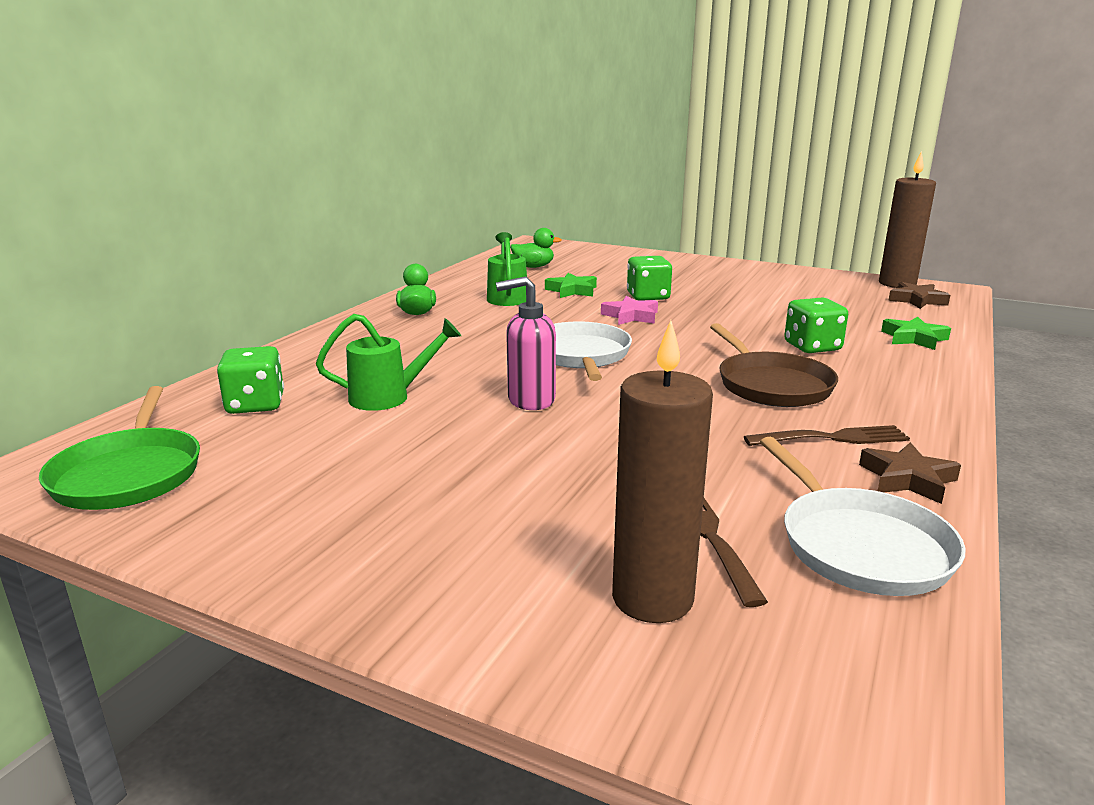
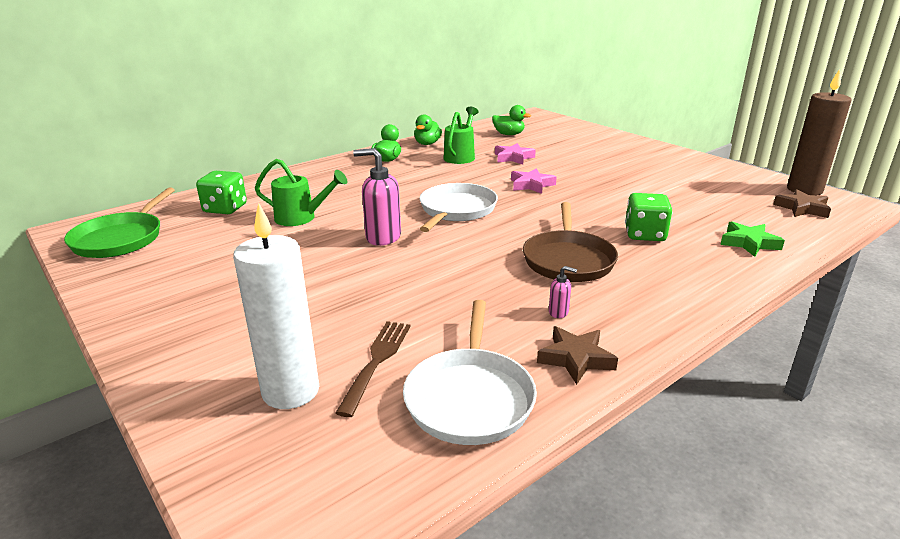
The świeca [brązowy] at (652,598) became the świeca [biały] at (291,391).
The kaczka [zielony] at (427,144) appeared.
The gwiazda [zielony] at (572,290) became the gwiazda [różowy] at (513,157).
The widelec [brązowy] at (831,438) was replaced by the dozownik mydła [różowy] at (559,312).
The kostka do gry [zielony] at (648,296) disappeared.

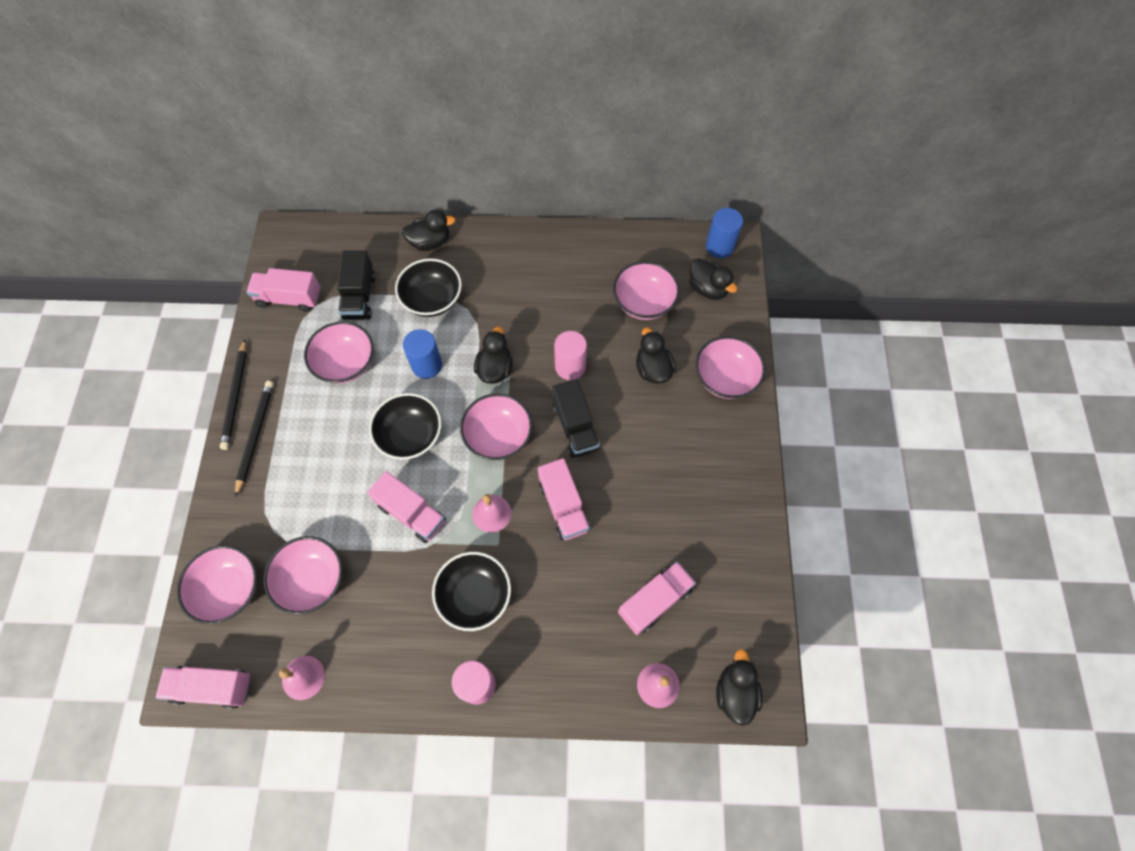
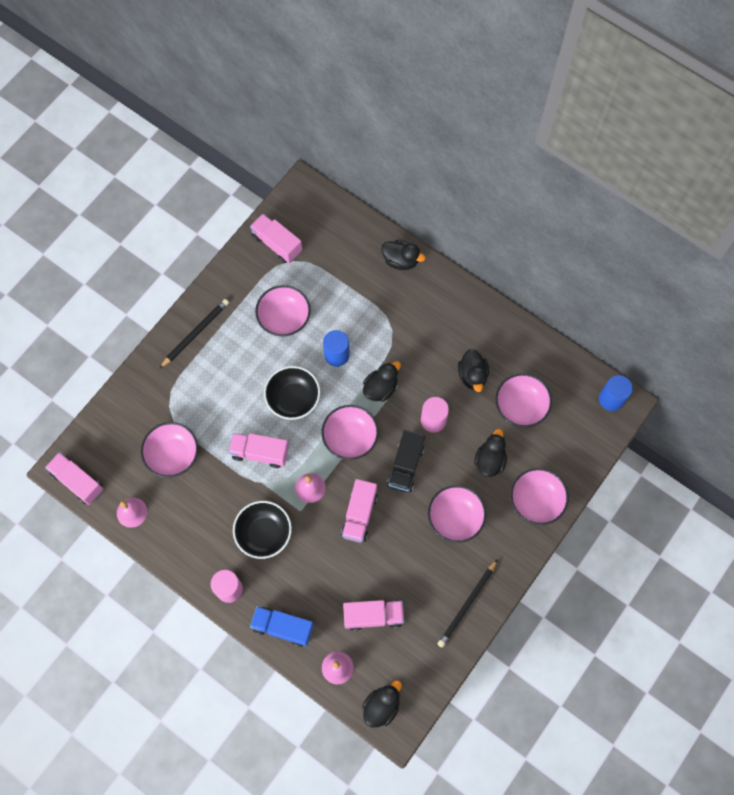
The ciężarówka [różowy] at (411,513) turned 120 degrees clockwise.
The ciężarówka [niebieski] at (283,627) appeared.
The miska [różowy] moved from (229,589) to (455,518).
The ołówek [czarny] moved from (236,396) to (467,605).
The kaczka [czarny] moved from (707,289) to (472,375).
The ciężarówka [czarny] at (359,296) disappeared.
The miska [czarny] at (432,300) disappeared.

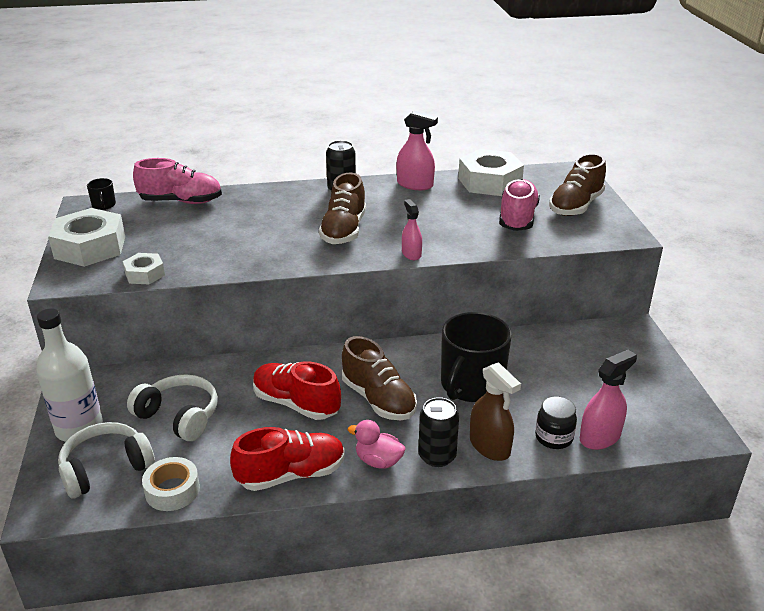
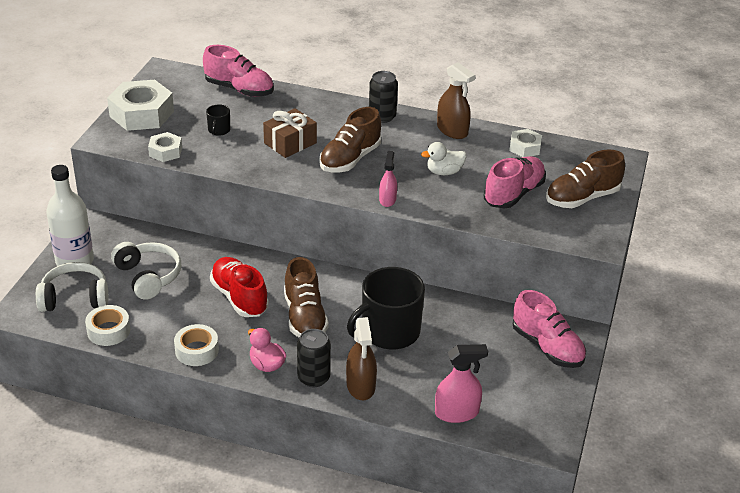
The but [czerwony] at (291,474) was replaced by the taśma klejąca [biały] at (197,350).
The kubek [czarny] moved from (104,205) to (219,130).
The prezent [brązowy] at (290,143) appeared.
The kaczka [biały] at (444,172) appeared.
The spryskiwacz [różowy] at (415,185) became the spryskiwacz [brązowy] at (452,130).
The nakrętka [biały] at (489,182) changed to 0.53 times the size.
The but [różowy] at (547,347) appeared.
The słoik [czarny] at (554,437) disappeared.

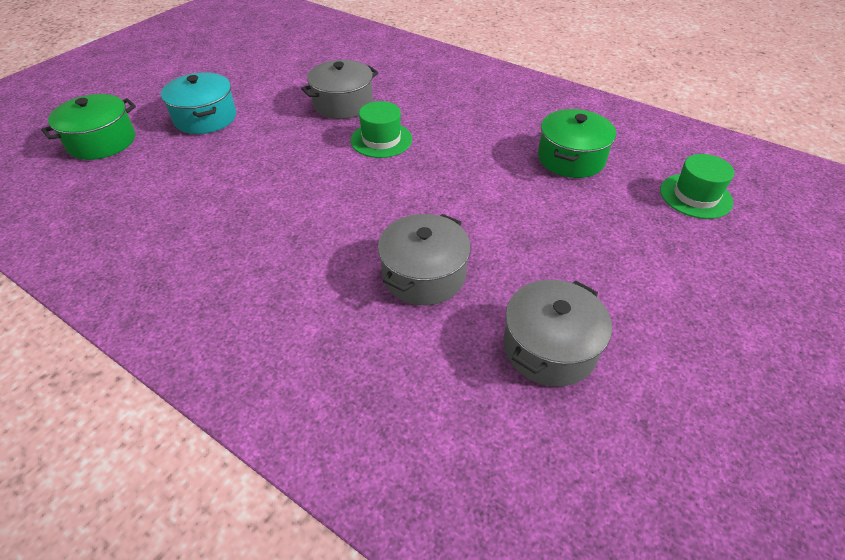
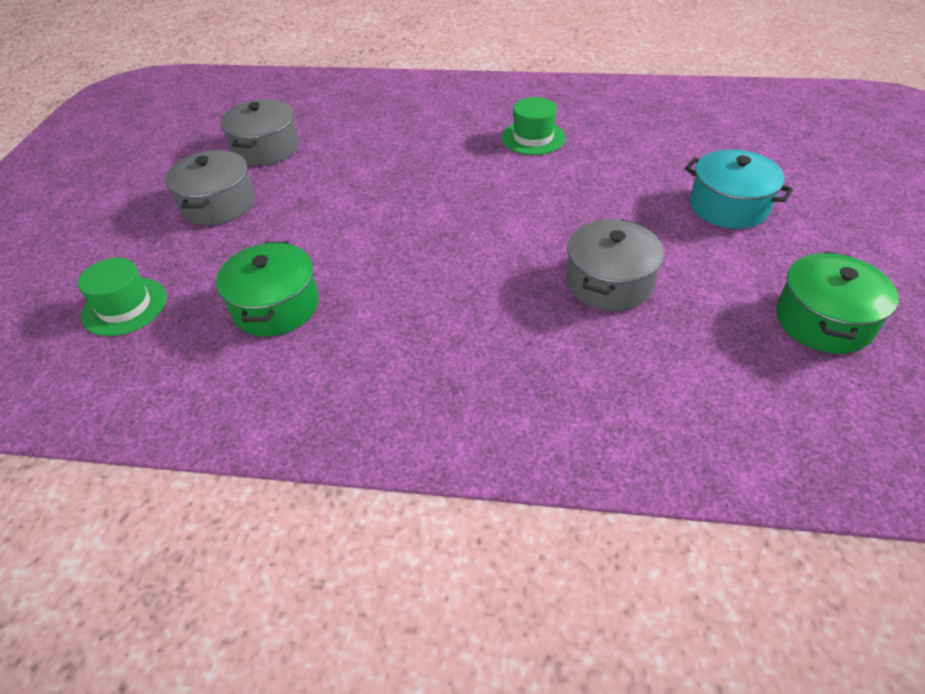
The garnek [szary] moved from (424,275) to (218,204).
The kapelusz [zielony] moved from (381,140) to (533,137).
The garnek [zielony] moved from (102,141) to (823,321).

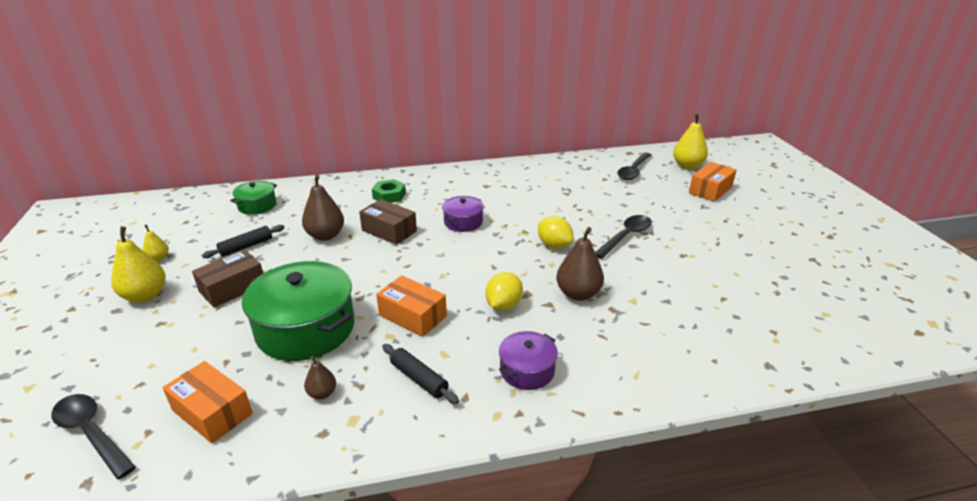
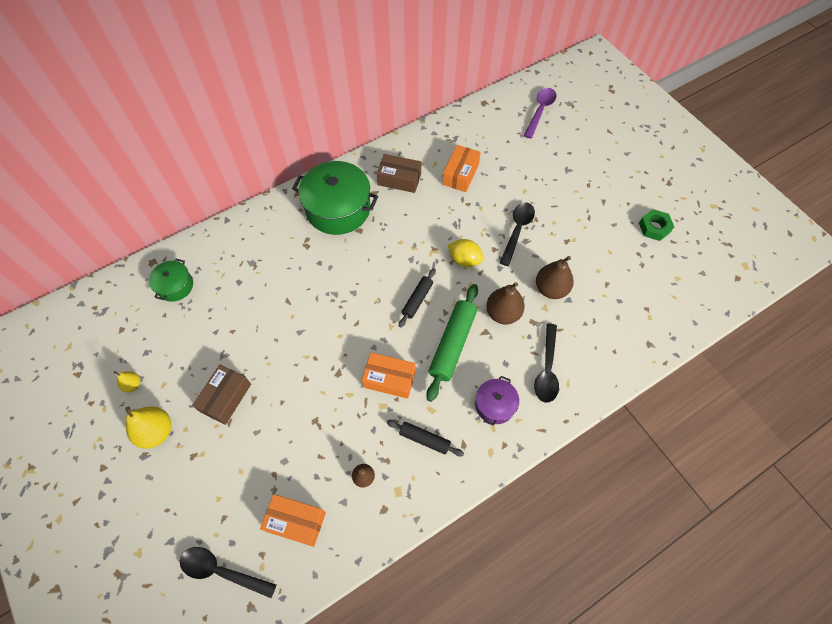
The garnek [zielony] moved from (306,328) to (338,209).
The pudełko [brązowy] moved from (389,231) to (399,179).
The wałek do ciasta [czarny] moved from (246,247) to (417,300).
The cytryna [żółty] at (503,305) was replaced by the wałek do ciasta [zielony] at (452,344).
The pudełko [pomarańczowy] moved from (710,190) to (460,174).
The gruszka [żółty] at (687,166) was replaced by the łyżka [fioletowy] at (540,111).
The łyżka [czarny] moved from (633,171) to (547,369).
The gruszka [brązowy] moved from (325,236) to (551,289).
The nakrętka [zielony] moved from (389,196) to (654,227).
The garnek [fioletowy] at (463,222) disappeared.

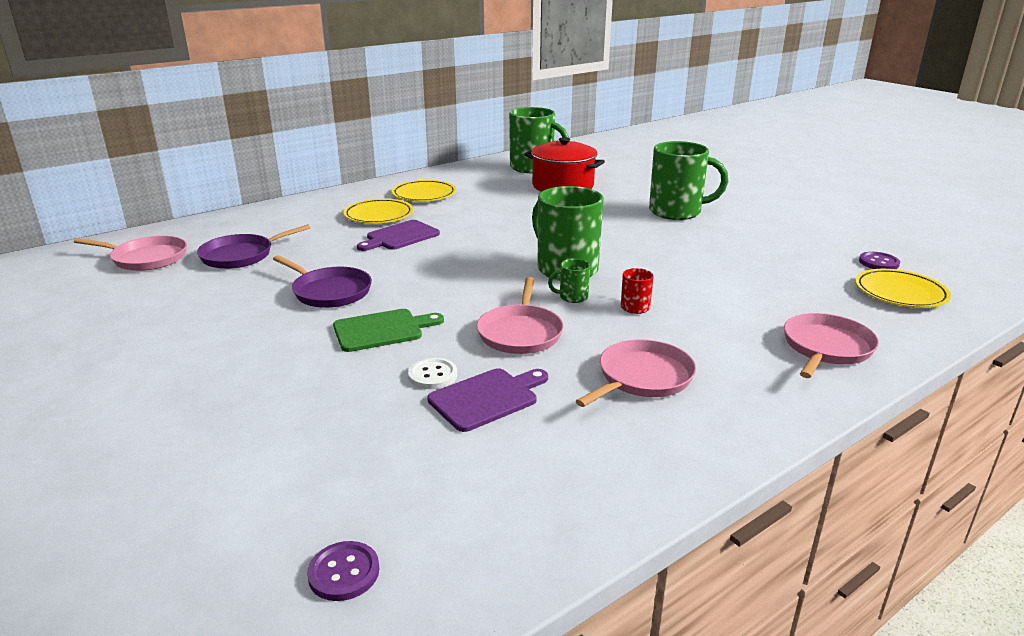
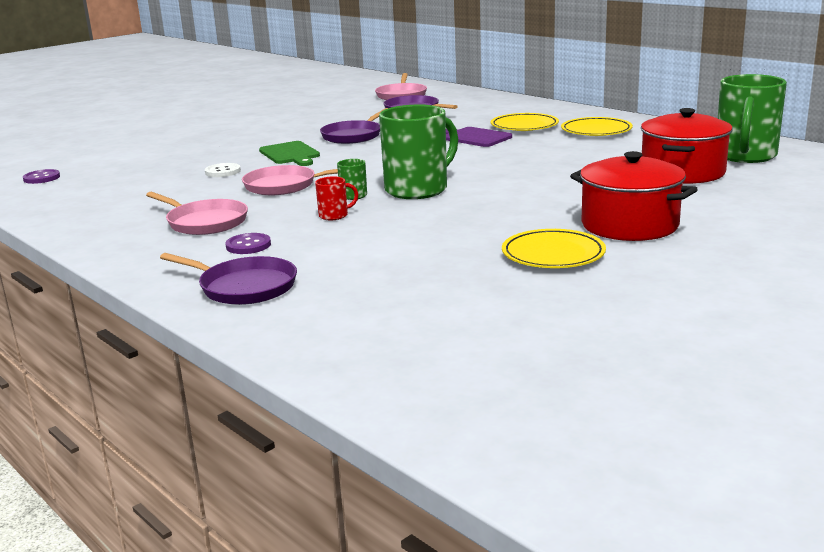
The patelnia [różowy] at (826,348) became the patelnia [fioletowy] at (244,287).
The guzik [fioletowy] moved from (878,263) to (248,245).
The talerz [żółty] moved from (900,293) to (553,254).
The kubek [zielony] at (677,212) was replaced by the garnek [czerwony] at (629,225).
The deska do krojenia [fioletowy] at (487,398) disappeared.

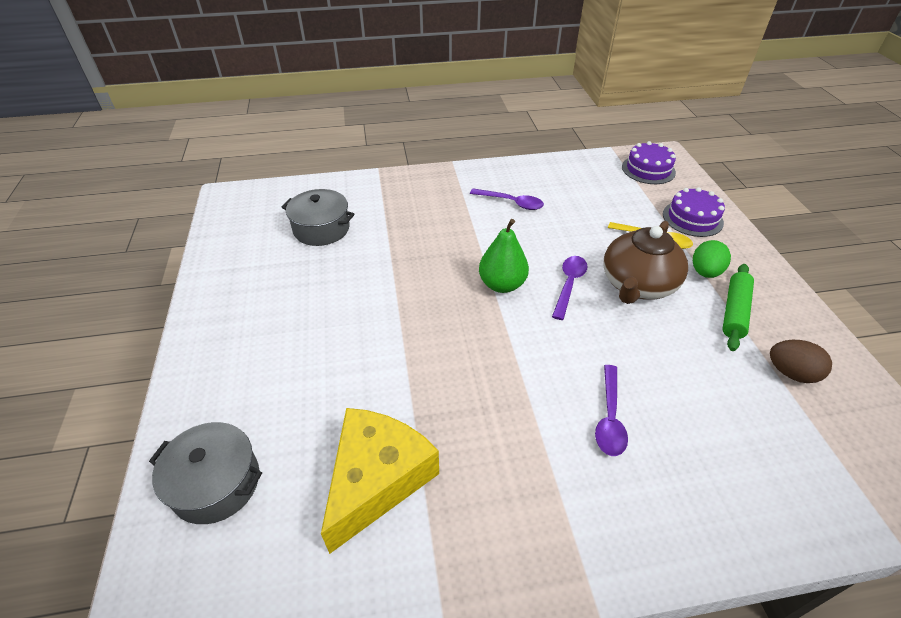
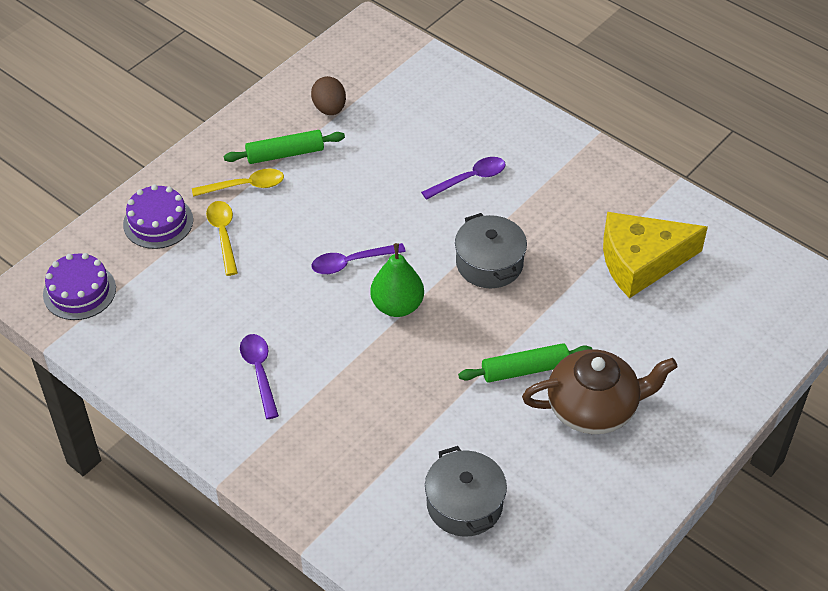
The jajko [zielony] at (705,272) was replaced by the łyżka [żółty] at (245,186).
The garnek [szary] moved from (216,483) to (489,263).
The wałek do ciasta [zielony] at (525,369) appeared.
The imbryk [brązowy] moved from (637,285) to (594,408).

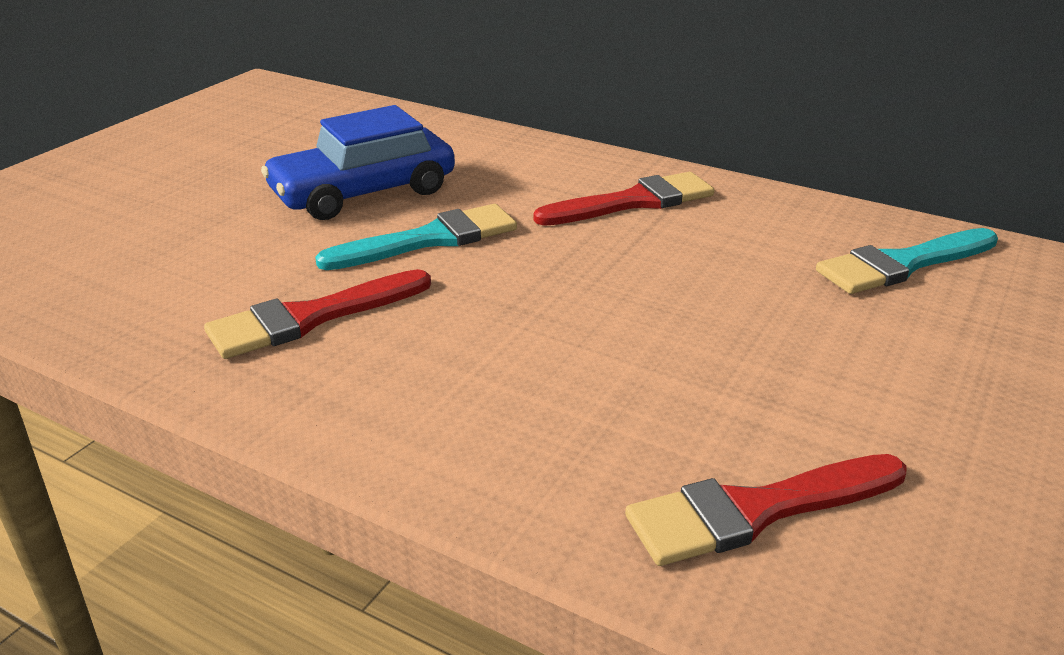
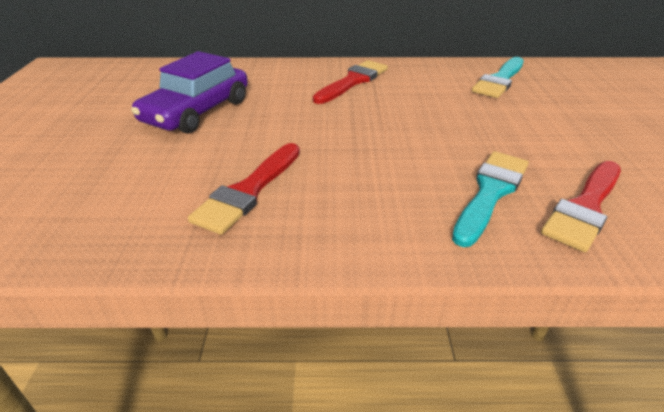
The samochód [niebieski] at (363,192) became the samochód [fioletowy] at (197,111).
The pędzel [turkusowy] moved from (429,240) to (490,193).

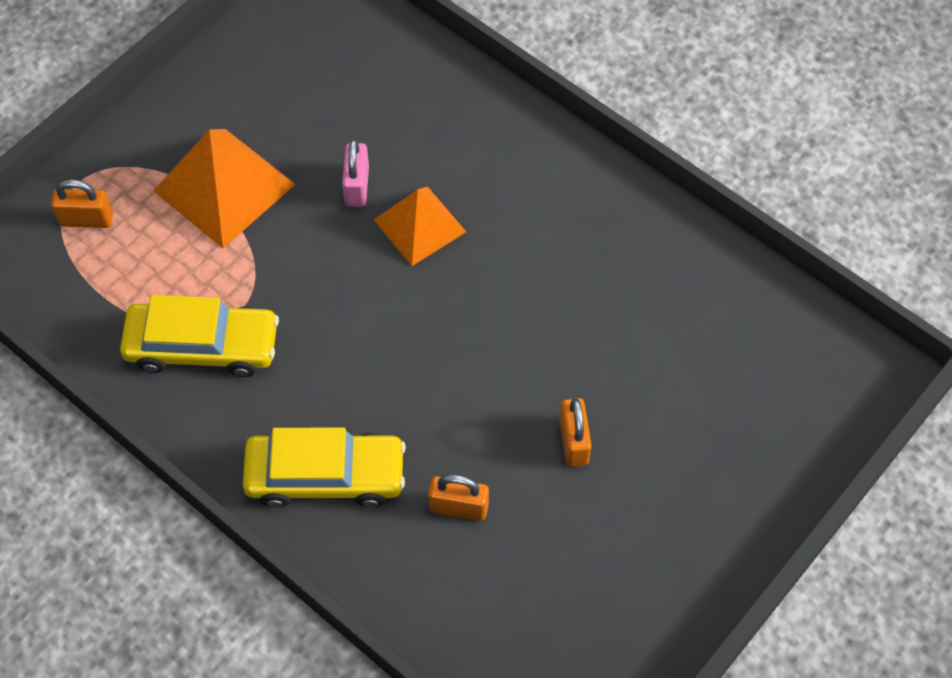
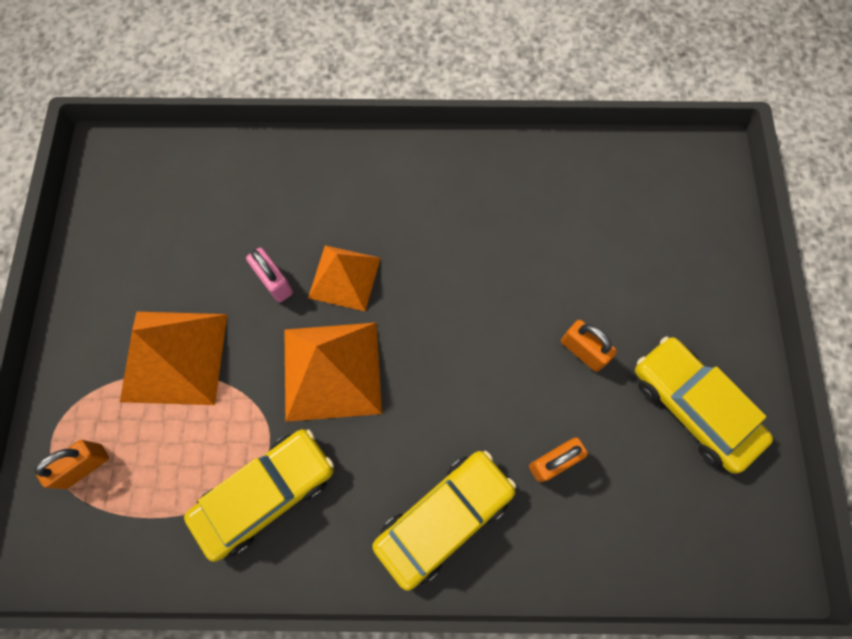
The piramida [pomarańczowy] at (331,370) appeared.
The samochód [żółty] at (692,406) appeared.

